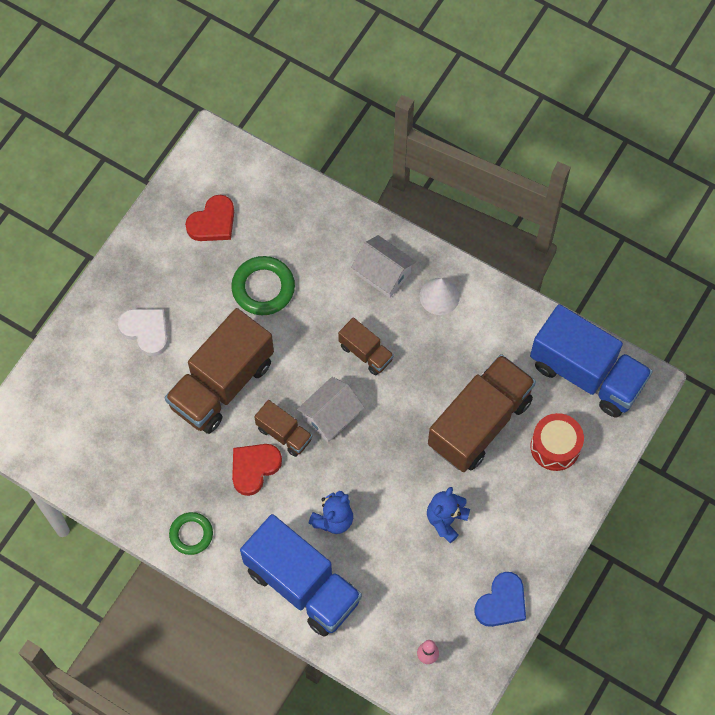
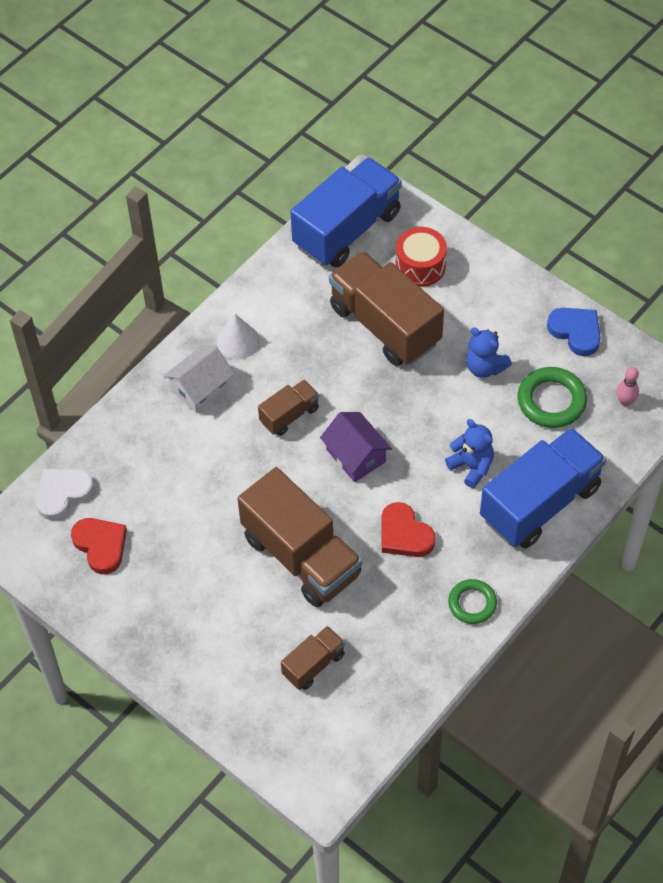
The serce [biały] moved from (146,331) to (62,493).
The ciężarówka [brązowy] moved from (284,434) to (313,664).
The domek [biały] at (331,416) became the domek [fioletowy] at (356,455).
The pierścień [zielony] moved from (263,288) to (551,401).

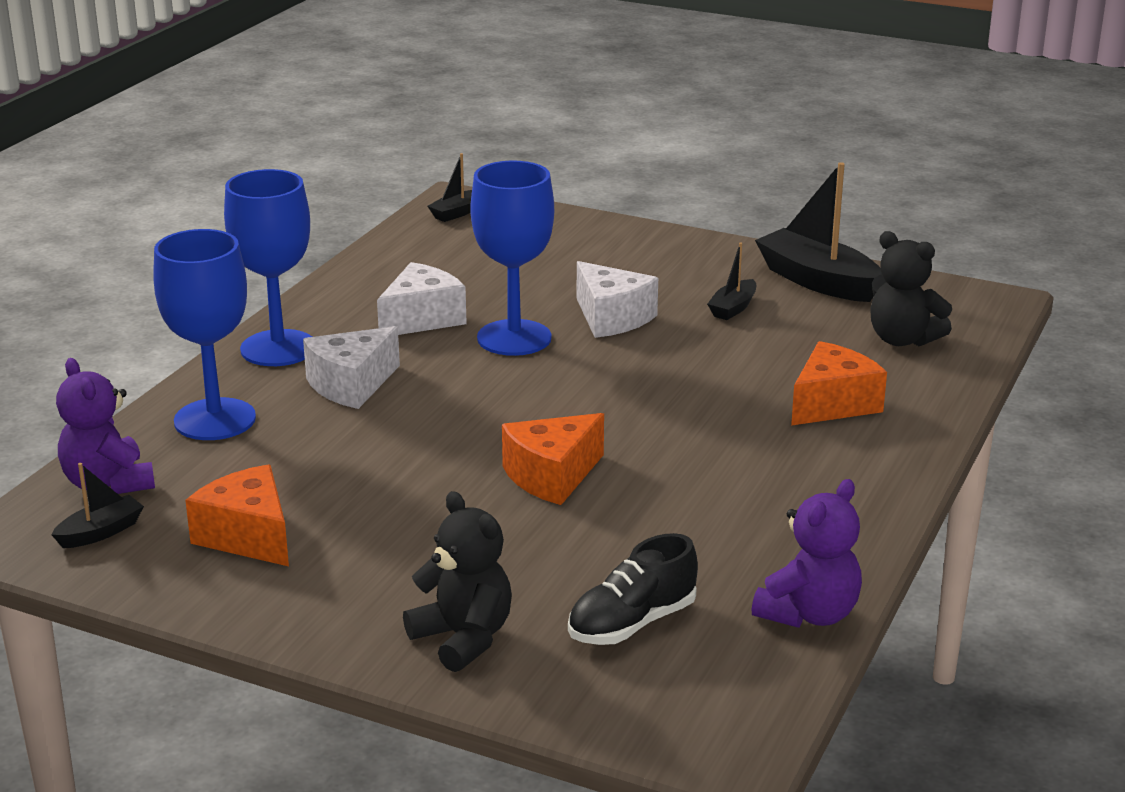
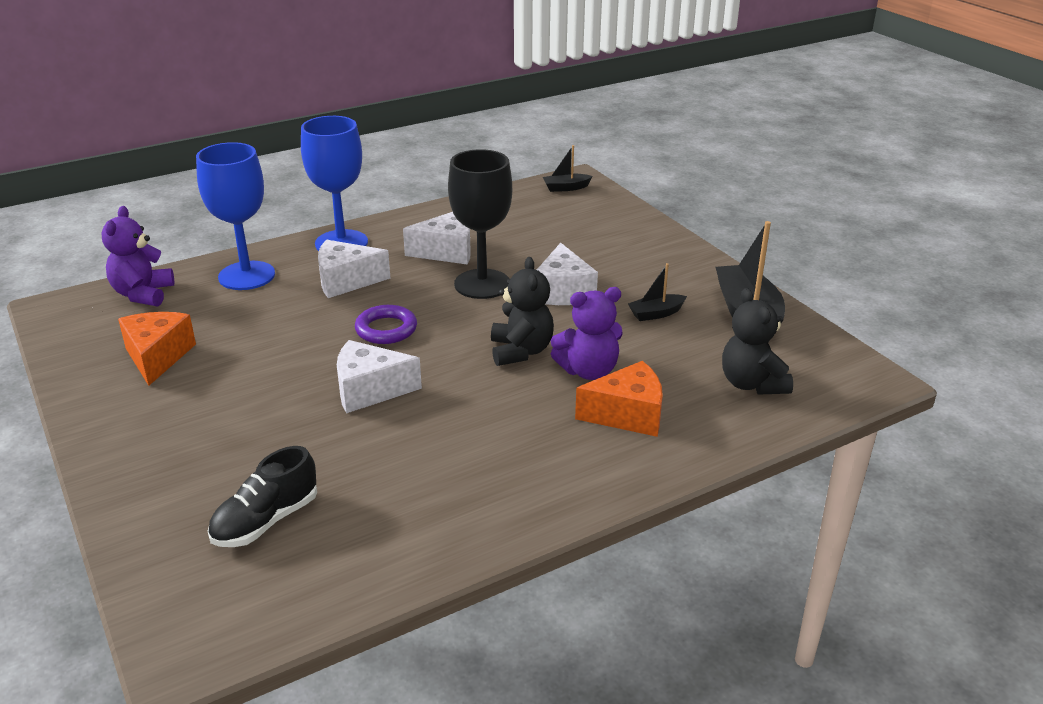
The but [czarny] at (632,623) turned 45 degrees counterclockwise.
The ser [pomarańczowy] at (552,476) became the ser [biały] at (369,390).
The pierścień [fioletowy] at (386,329) appeared.
The kielich [niebieski] at (514,338) became the kielich [czarny] at (482,284).
The miś [czarny] moved from (463,638) to (521,351).
The miś [fioletowy] moved from (809,614) to (588,371).
The łódka [czarny] at (101,532) disappeared.

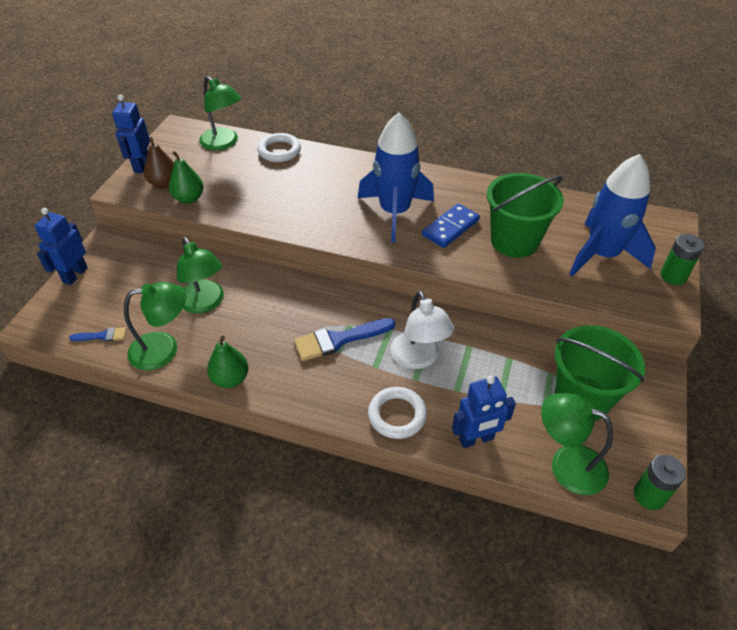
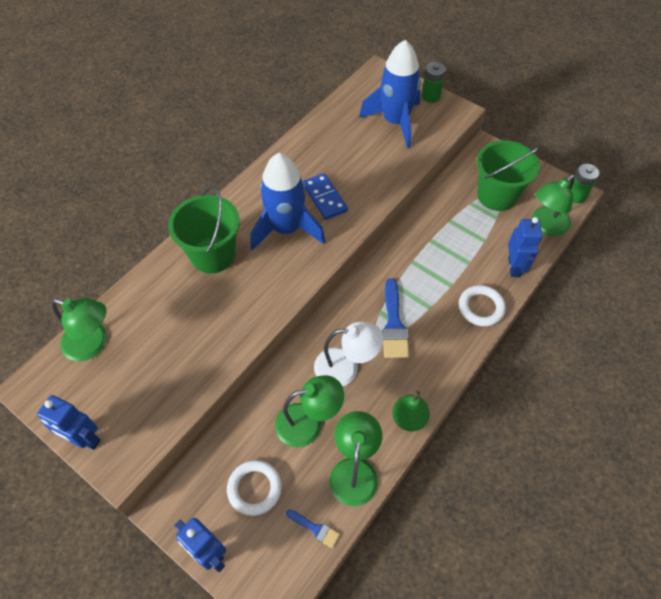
The lampka [zielony] at (223,143) turned 45 degrees clockwise.
The wiadro [zielony] moved from (514,241) to (213,255).
The pierścień [biały] moved from (279,151) to (254,488).
The pędzel [niebieski] at (102,336) turned 105 degrees clockwise.
The lampka [biały] moved from (418,358) to (346,367).
The gruszka [brązowy] at (164,184) disappeared.
The gruszka [zielony] at (189,198) disappeared.

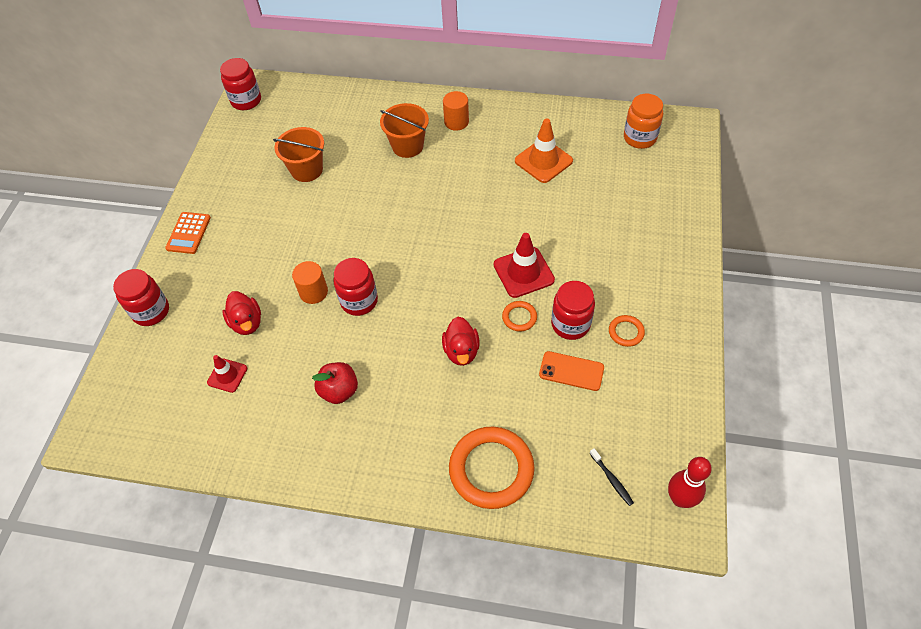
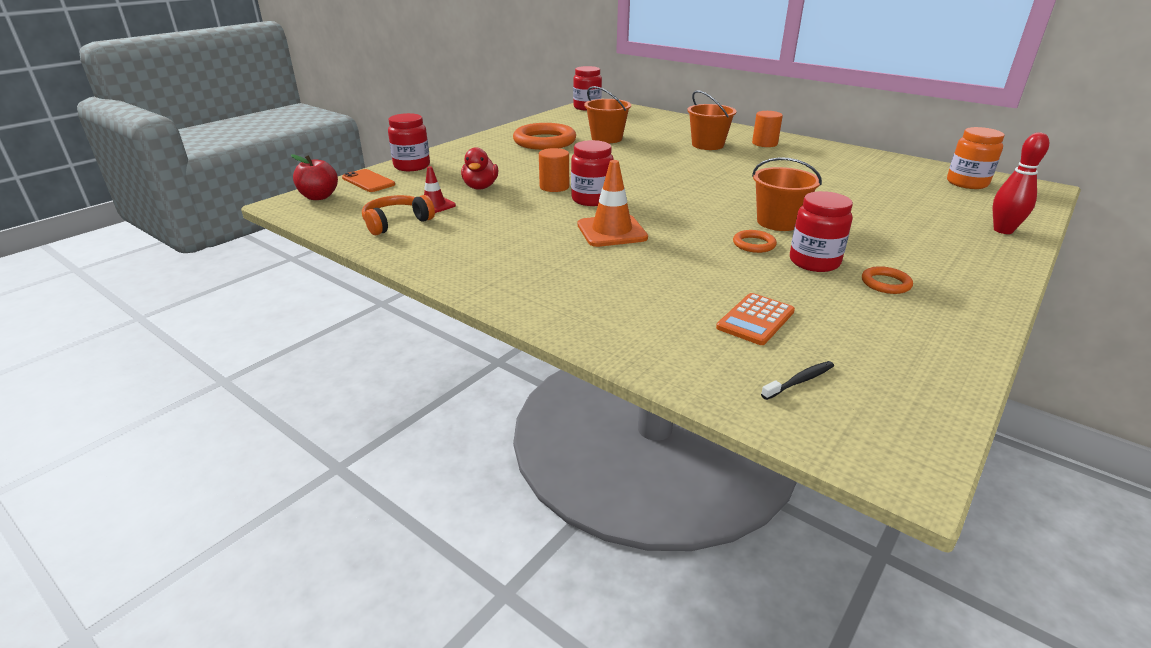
The jabłko [czerwony] moved from (339,391) to (319,197).
The telefon [pomarańczowy] moved from (571,371) to (368,181).
The słuchawki [pomarańczowy] at (396,222) appeared.
The pierścień [pomarańczowy] moved from (491,469) to (544,141).
The pachołek [pomarańczowy] moved from (543,161) to (611,231).
The kalkulator [pomarańczowy] moved from (188,233) to (755,319).
The pachołek [czerwony] at (523,272) was replaced by the wiadro [pomarańczowy] at (778,222).
The szczoteczka do zębów [czarny] at (612,479) turned 120 degrees counterclockwise.
The kręgiel [czerwony] moved from (680,499) to (1003,230).
The kaczka [czerwony] at (461,351) disappeared.

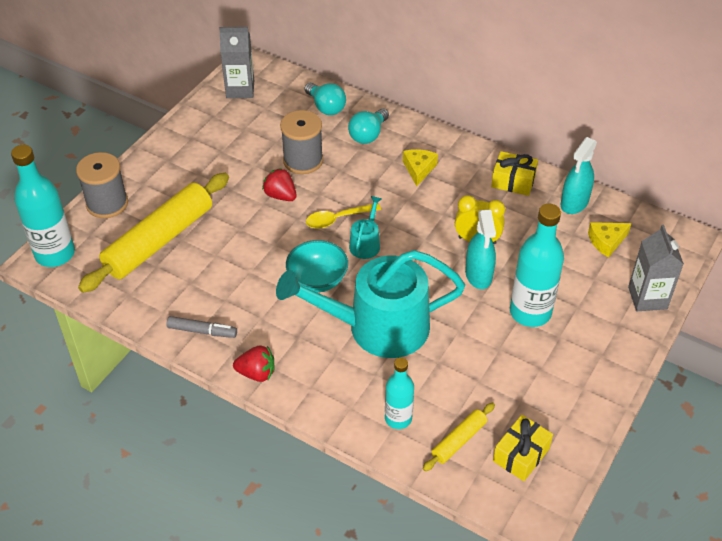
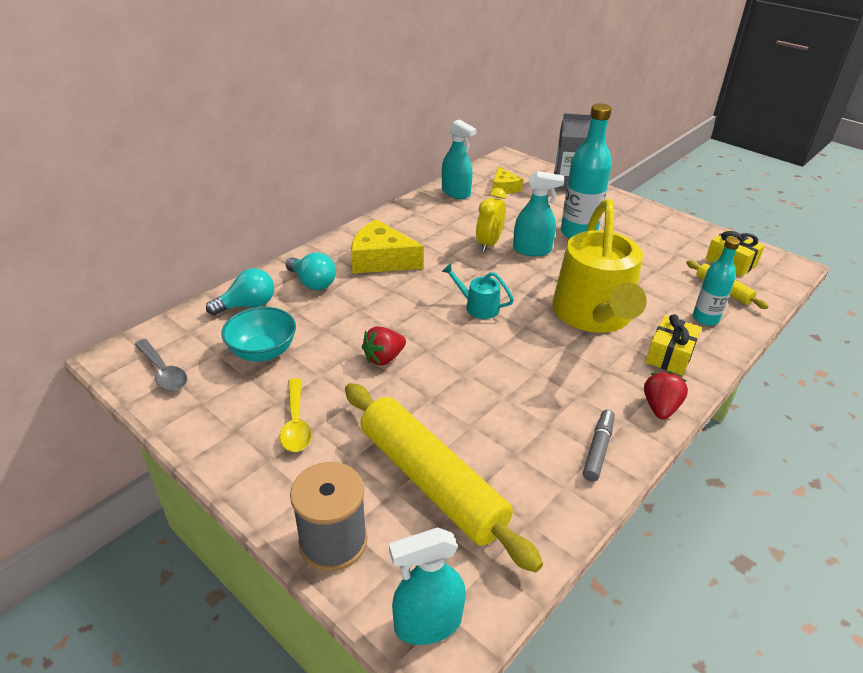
The karton mleka [szary] at (240,89) was replaced by the łyżka [szary] at (163,372).
The miska [turkusowy] moved from (317,280) to (263,352).
The łyżka [żółty] moved from (337,219) to (296,423).
The ser [żółty] at (419,169) changed to 1.72 times the size.
The butelka [turkusowy] at (55,254) was replaced by the spryskiwacz [turkusowy] at (428,623).
The konewka [turkusowy] at (378,327) became the konewka [żółty] at (594,315).
The prezent [żółty] moved from (513,181) to (669,355).
The szpulka [szary] at (303,160) disappeared.

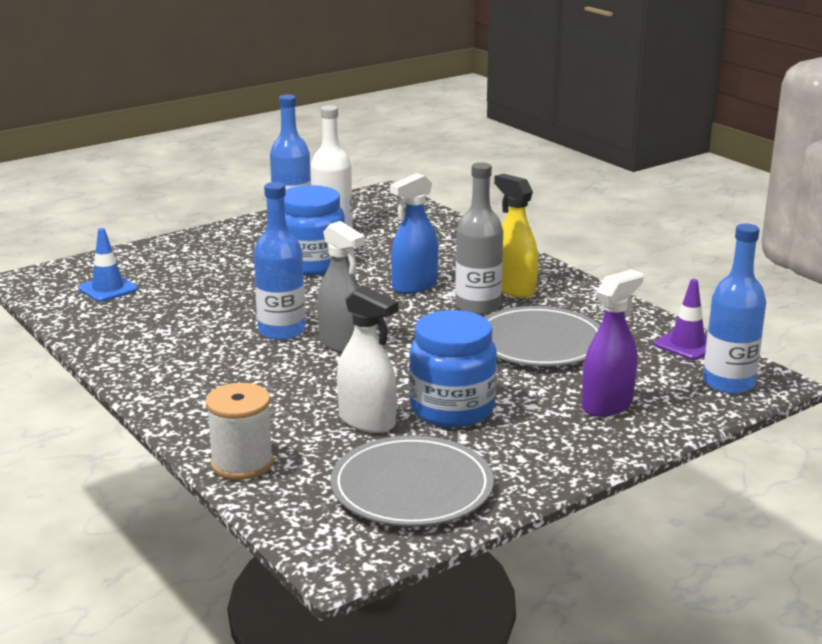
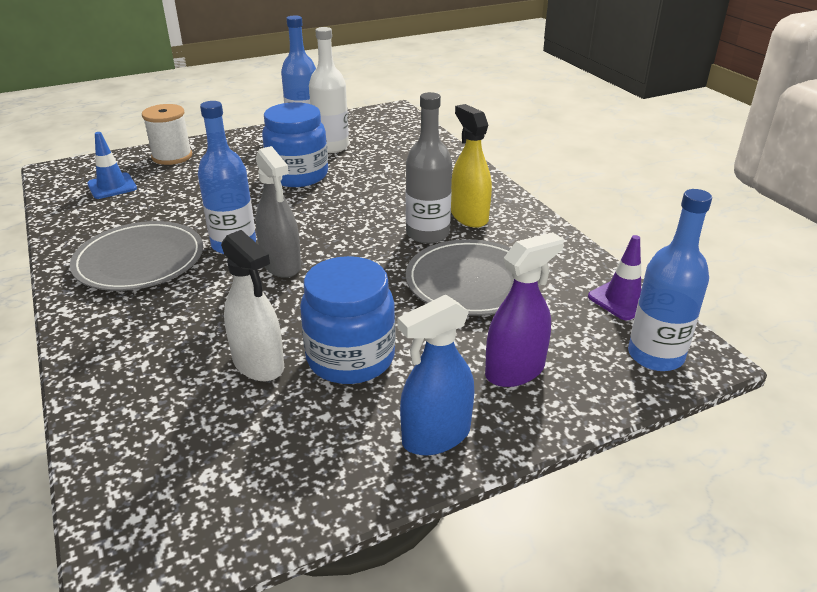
The talerz [szary] moved from (412,487) to (139,260).
The szpulka [biały] moved from (242,463) to (172,156).
The spryskiwacz [niebieski] moved from (414,286) to (436,436).

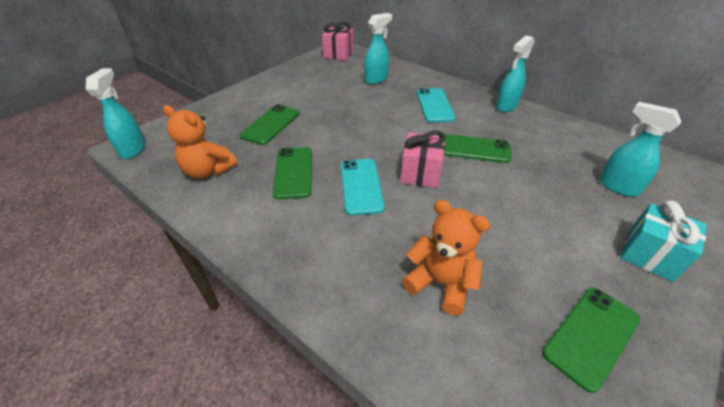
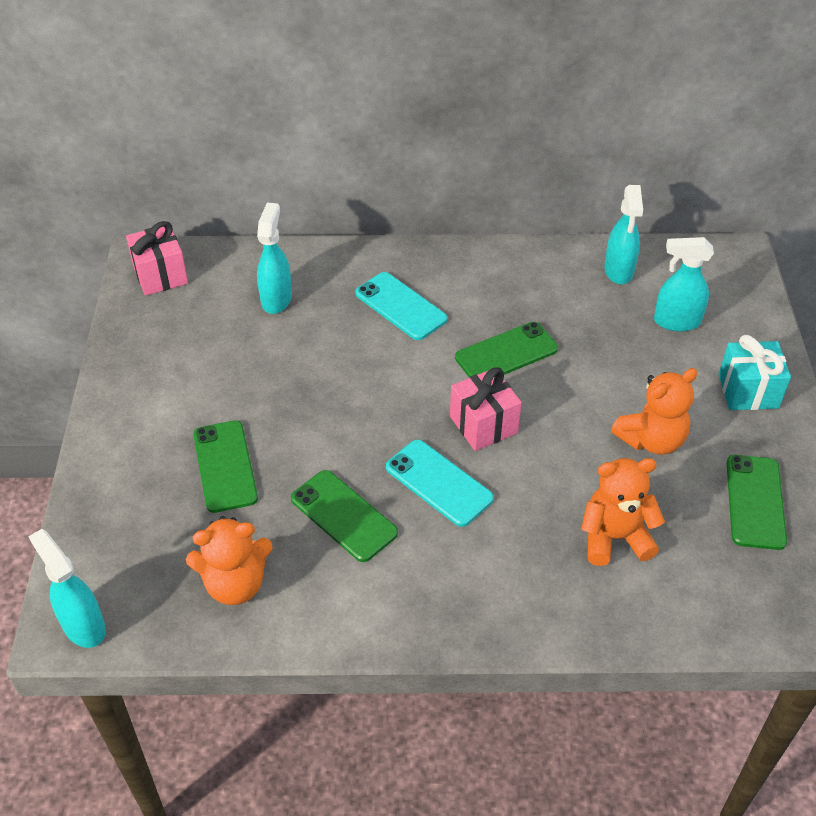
The spryskiwacz [turkusowy] moved from (506,106) to (618,271).
The miś [pomarańczowy] at (651,440) appeared.

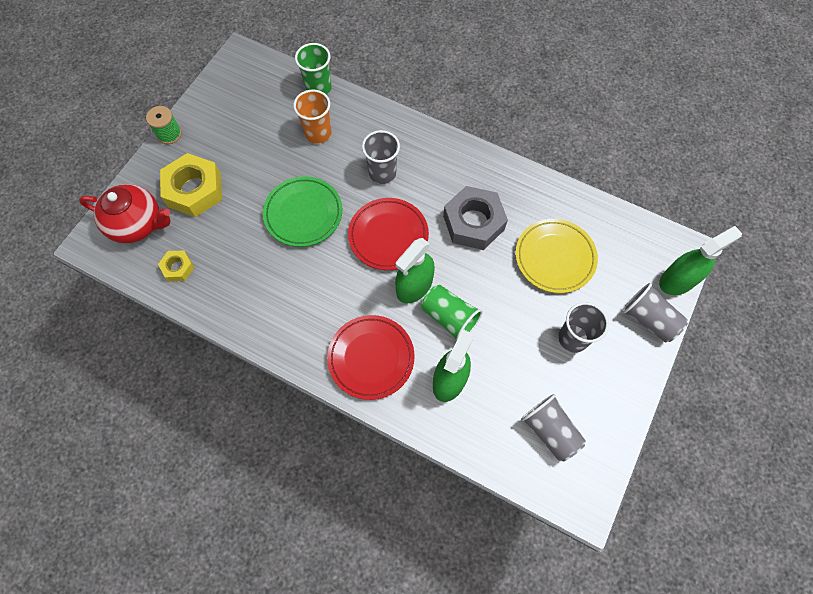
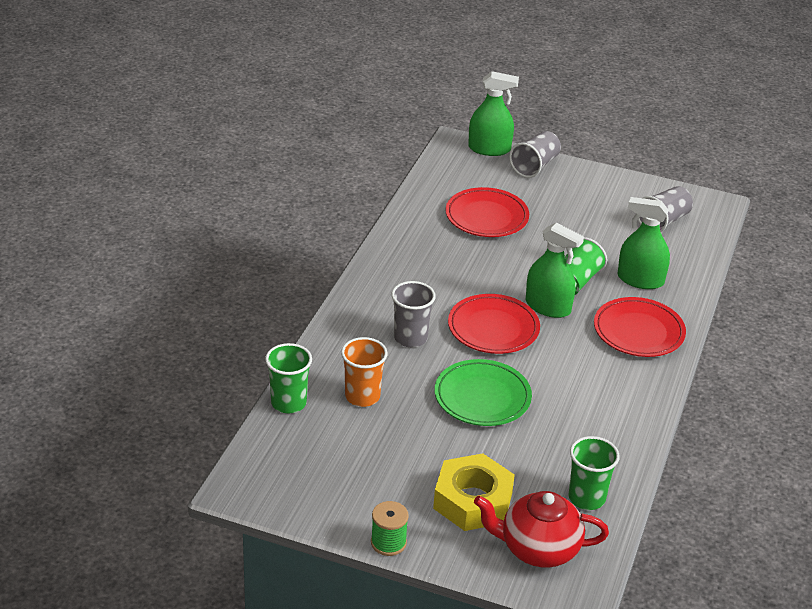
The talerz [żółty] at (554,257) became the talerz [czerwony] at (486,217).
The spryskiwacz [zielony] at (678,280) turned 135 degrees clockwise.
The imbryk [czerwony] at (138,224) turned 90 degrees counterclockwise.
The nakrętka [żółty] at (178,268) was replaced by the szklanka [zielony] at (586,498).
The nakrętka [szary] at (473,222) disappeared.
The szklanka [szary] at (573,338) disappeared.

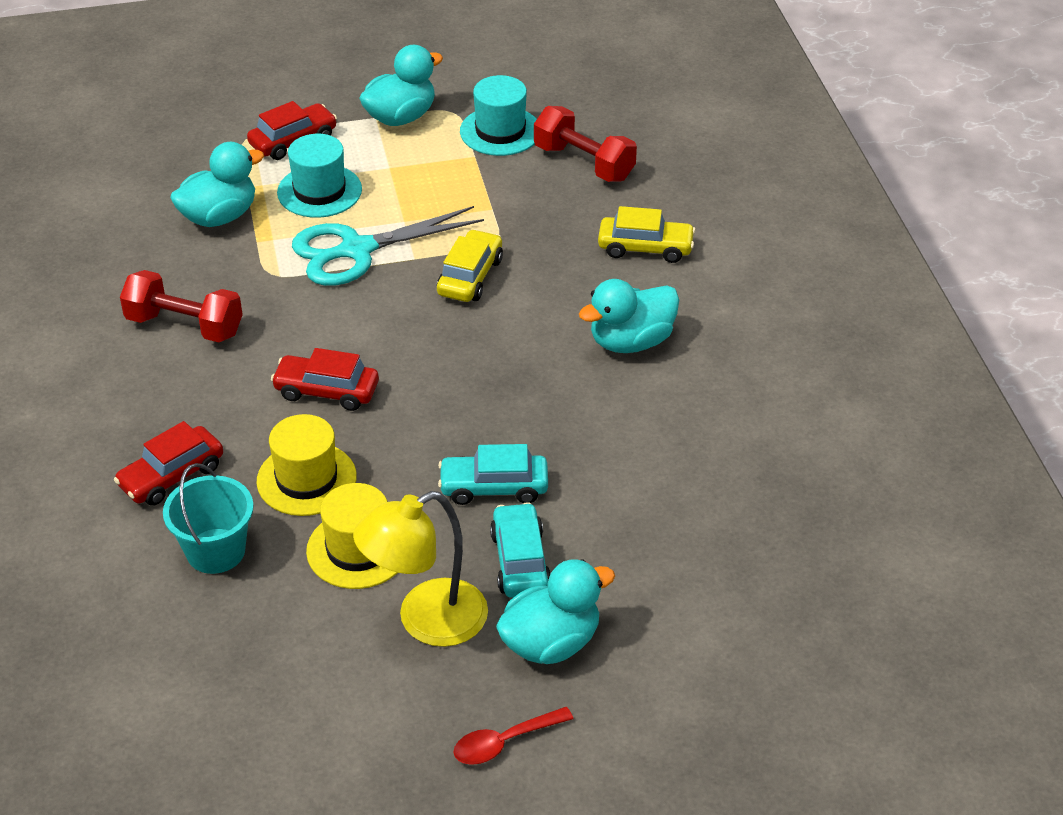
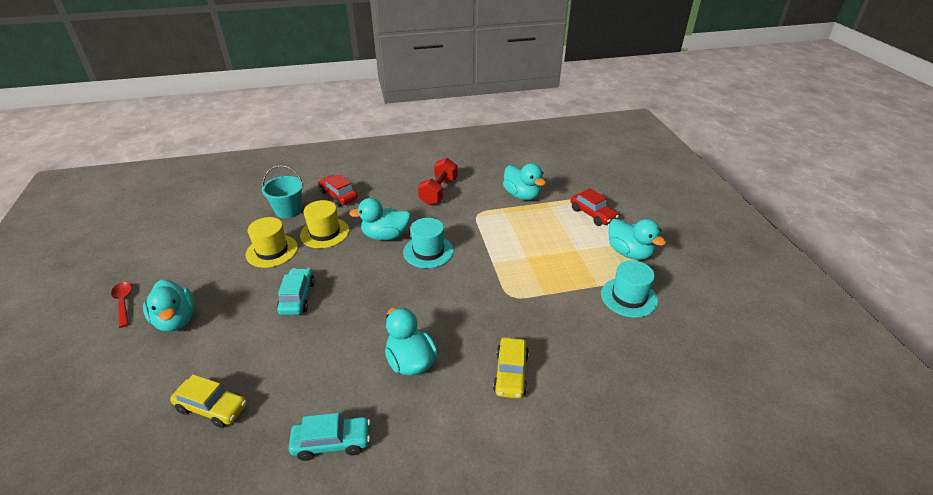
The samochód [żółty] moved from (470,277) to (212,407).
The samochód [turkusowy] moved from (520,561) to (332,442).
The samochód [czerwony] at (326,391) was replaced by the kaczka [turkusowy] at (385,236).
The kapelusz [turkusowy] moved from (319,191) to (428,251).
The nożyczki [turkusowy] at (357,250) disappeared.
The lampka [żółty] at (426,621) disappeared.
The hantel [czerwony] at (584,163) disappeared.

